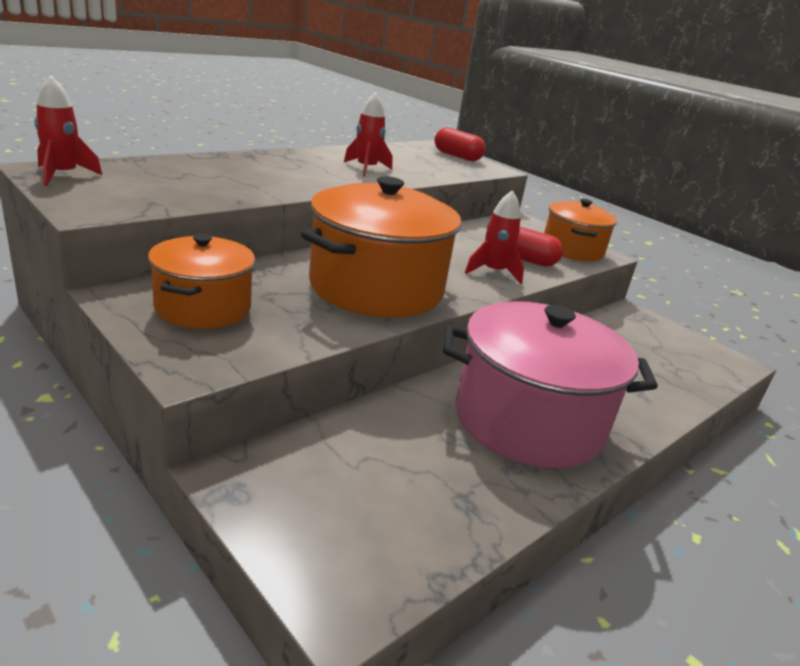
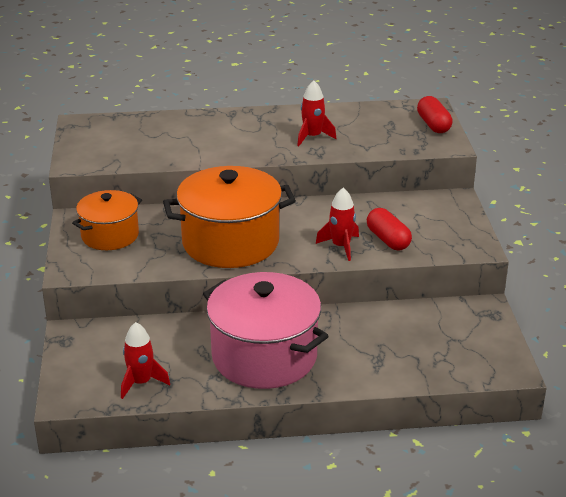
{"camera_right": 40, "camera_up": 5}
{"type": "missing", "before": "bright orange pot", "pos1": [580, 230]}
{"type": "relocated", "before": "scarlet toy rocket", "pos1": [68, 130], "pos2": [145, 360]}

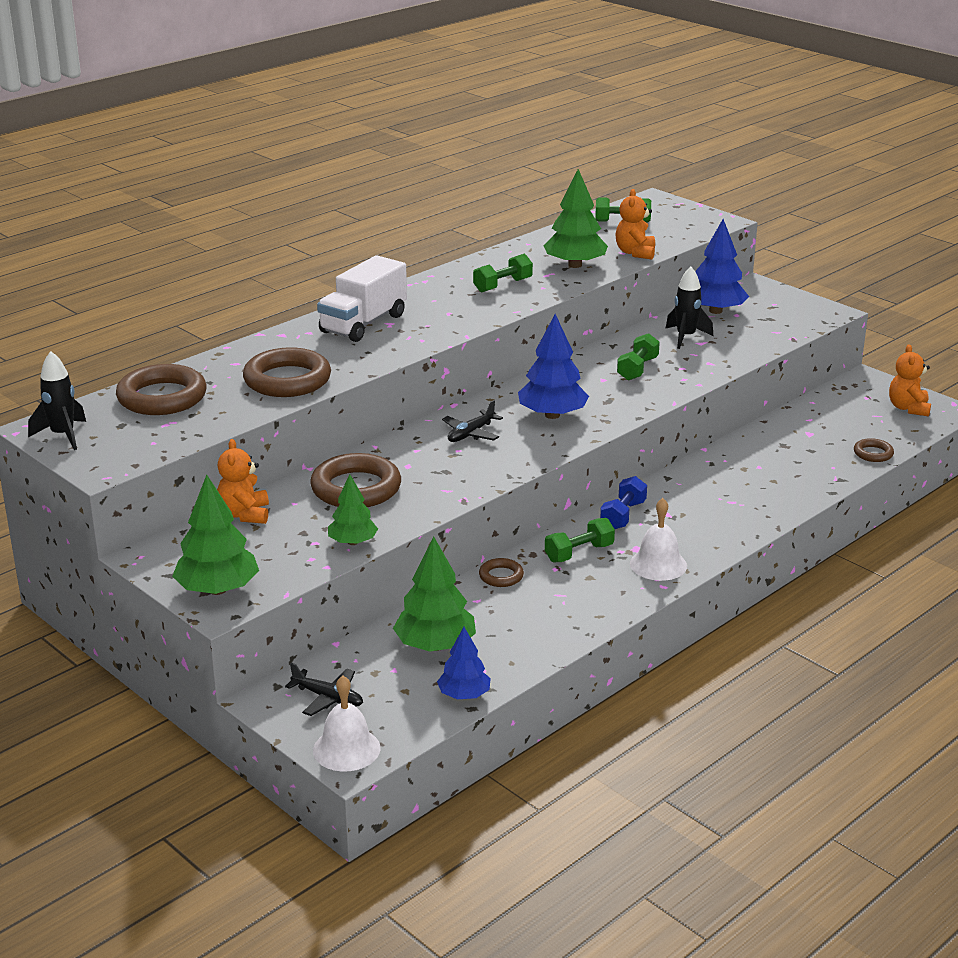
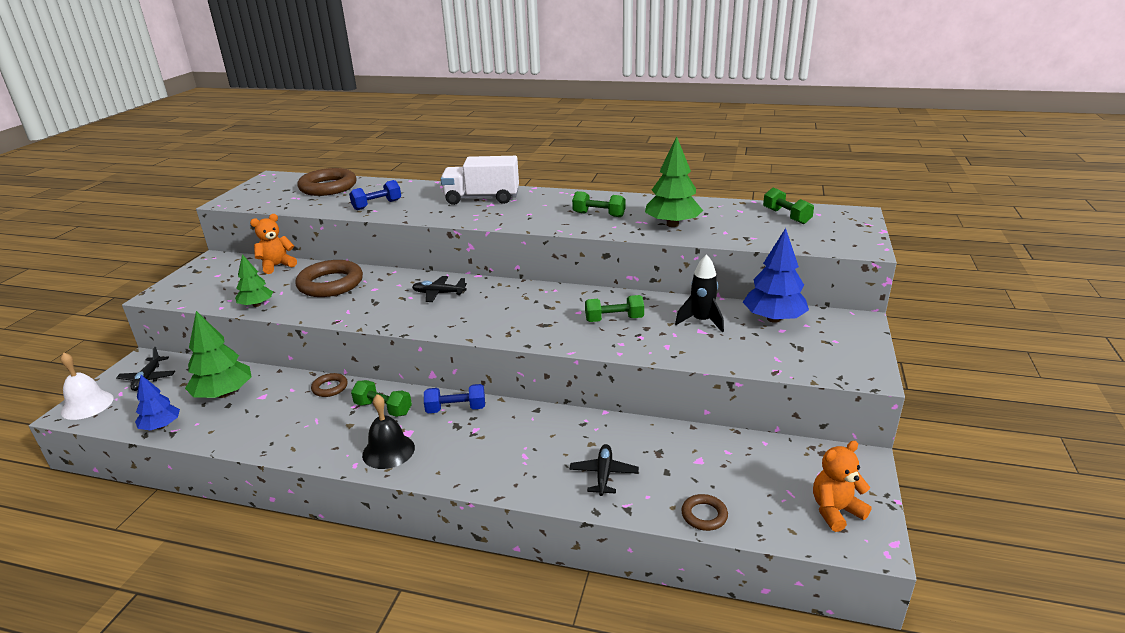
{"camera_right": 60, "camera_up": 0}
{"type": "missing", "before": "ebony toy rocket", "pos1": [57, 400]}
{"type": "missing", "before": "green tree", "pos1": [215, 535]}
{"type": "missing", "before": "blue tree", "pos1": [553, 366]}
{"type": "missing", "before": "bright orange teddy bear", "pos1": [635, 224]}
{"type": "appeared", "after": "ebony toy plane", "pos2": [604, 470]}
{"type": "exchanged", "before": "russet hoop", "after": "blue free weight", "pos1": [287, 372], "pos2": [375, 195]}
{"type": "colour", "before": "pure white hand bell", "after": "ebony hand bell", "pos1": [658, 539], "pos2": [388, 431]}

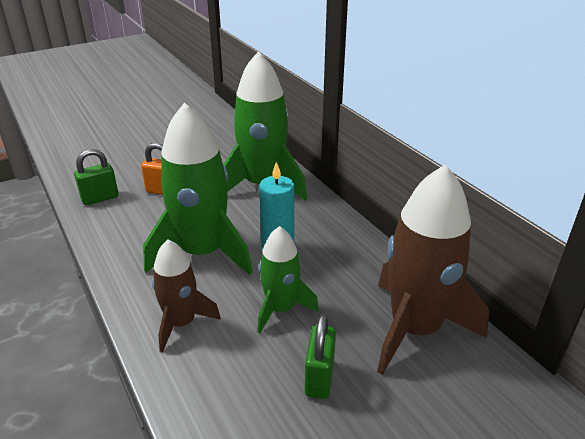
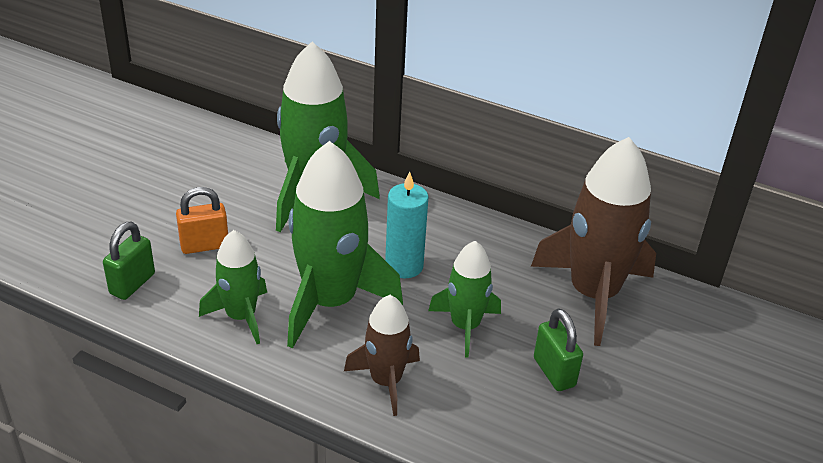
{"camera_right": -35, "camera_up": 5}
{"type": "appeared", "after": "green toy rocket", "pos2": [233, 287]}

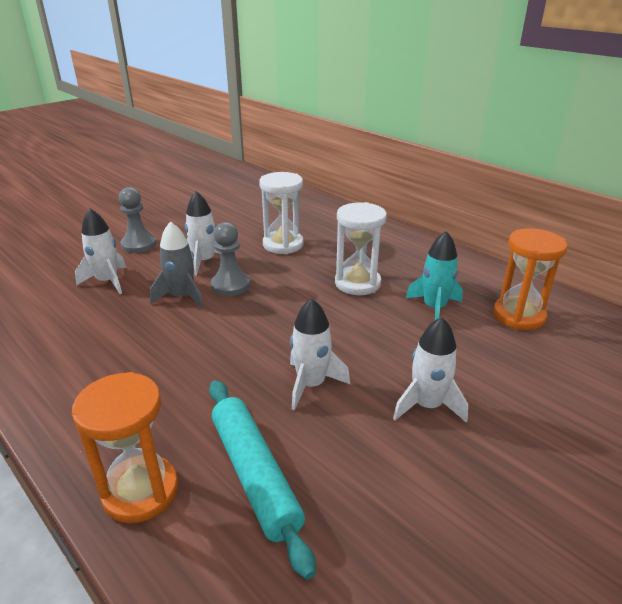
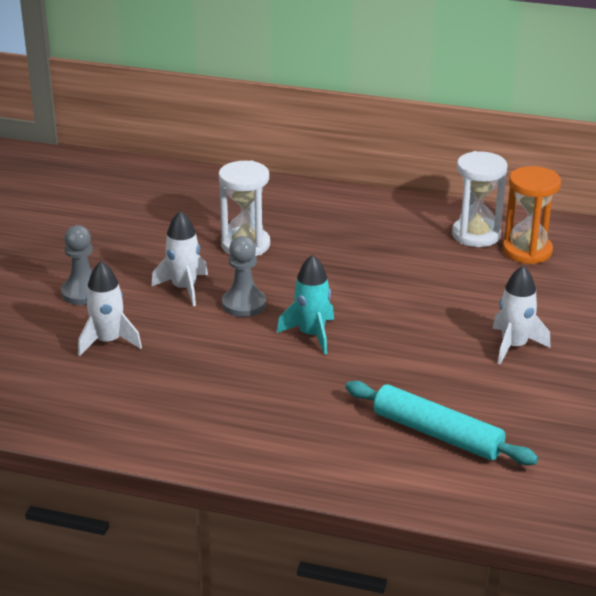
{"camera_right": -30, "camera_up": 0}
{"type": "missing", "before": "bright orange sand timer", "pos1": [125, 447]}
{"type": "missing", "before": "gray toy rocket", "pos1": [177, 265]}
{"type": "missing", "before": "pure white toy rocket", "pos1": [320, 354]}
{"type": "relocated", "before": "pure white sand timer", "pos1": [361, 248], "pos2": [480, 199]}
{"type": "relocated", "before": "teal toy rocket", "pos1": [434, 275], "pos2": [305, 304]}

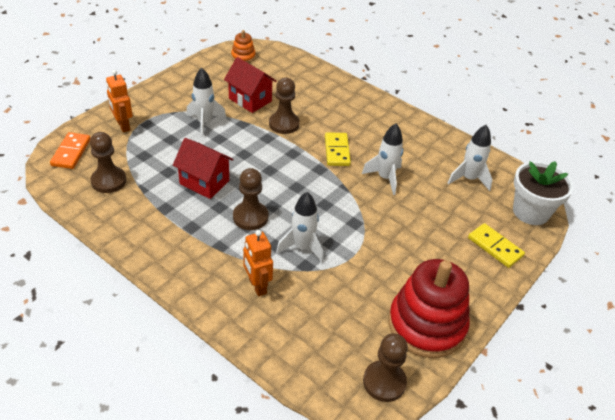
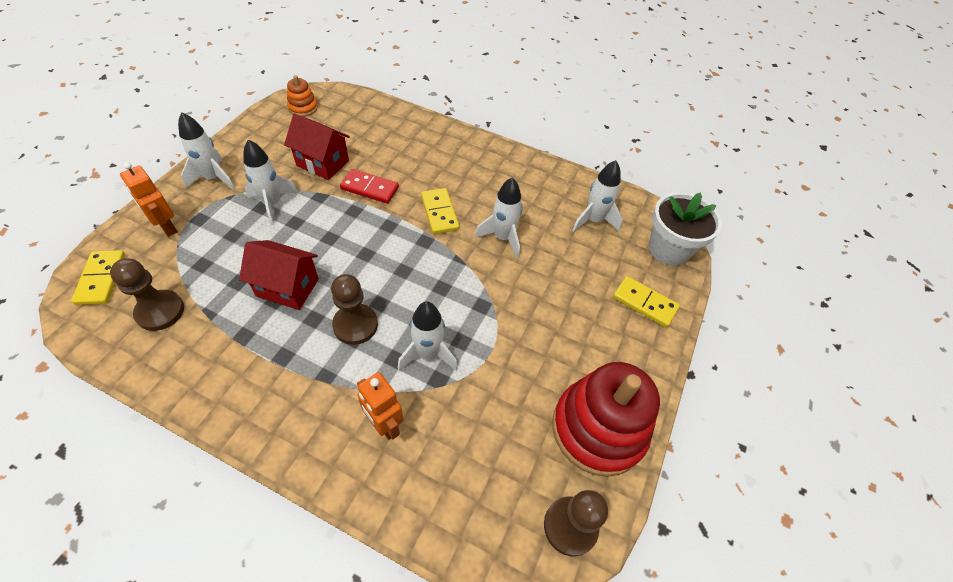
{"camera_right": -15, "camera_up": 10}
{"type": "appeared", "after": "pure white toy rocket", "pos2": [206, 151]}
{"type": "exchanged", "before": "russet chess pawn", "after": "scarlet domino tile", "pos1": [284, 106], "pos2": [369, 186]}
{"type": "colour", "before": "bright orange domino tile", "after": "bright yellow domino tile", "pos1": [70, 150], "pos2": [98, 277]}

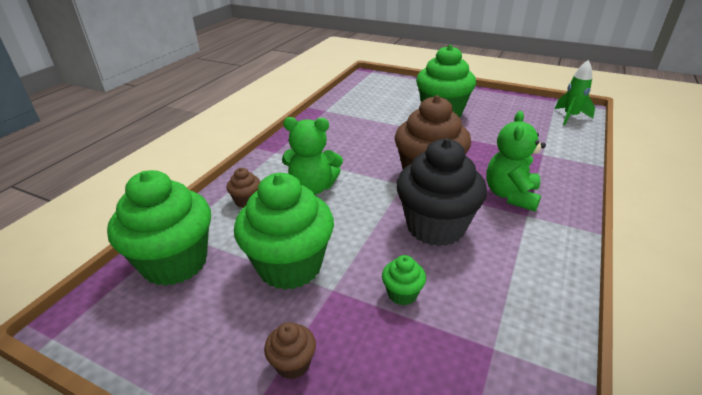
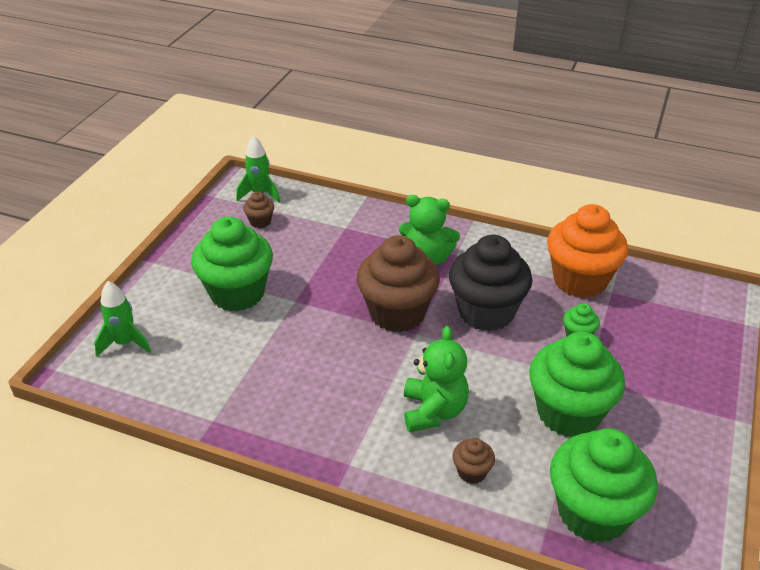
{"camera_right": -95, "camera_up": 5}
{"type": "appeared", "after": "green toy rocket", "pos2": [122, 319]}
{"type": "appeared", "after": "bright orange muffin", "pos2": [587, 251]}
{"type": "relocated", "before": "russet muffin", "pos1": [290, 350], "pos2": [258, 209]}

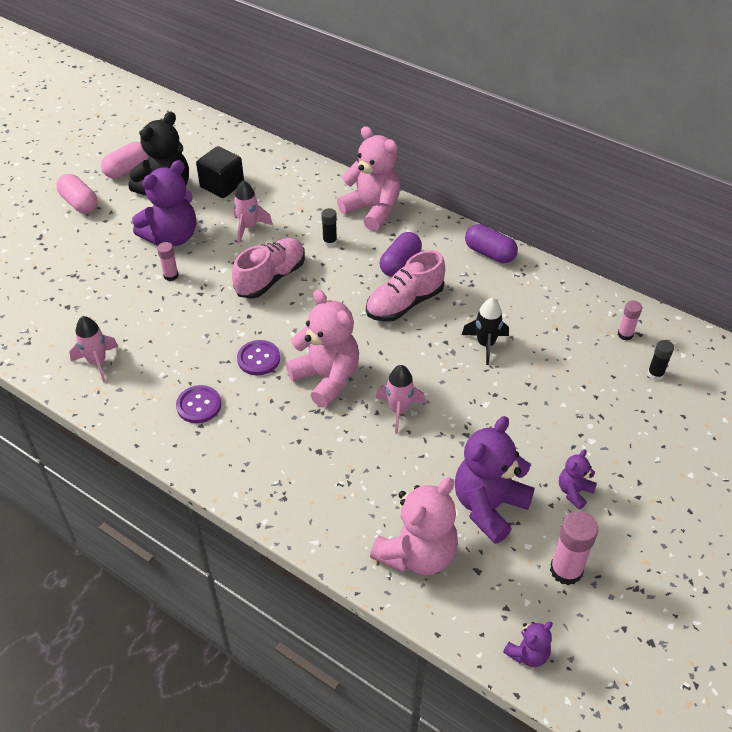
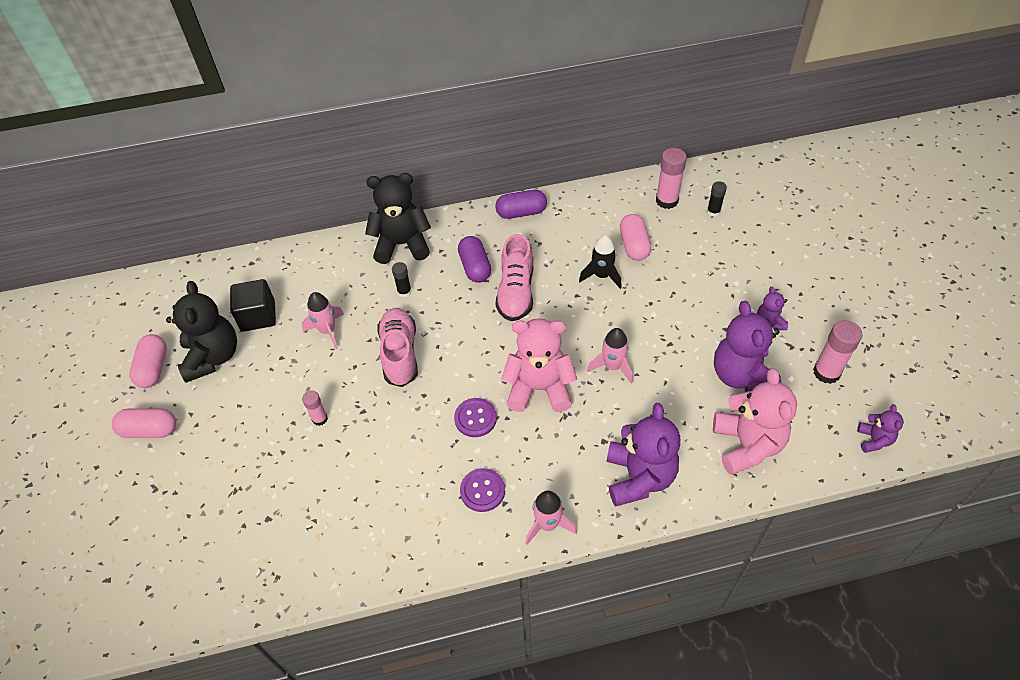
{"camera_right": -45, "camera_up": 5}
{"type": "appeared", "after": "pink capsule", "pos2": [635, 237]}
{"type": "relocated", "before": "pink toy rocket", "pos1": [93, 349], "pos2": [551, 518]}
{"type": "relocated", "before": "violet teddy bear", "pos1": [164, 203], "pos2": [643, 455]}
{"type": "colour", "before": "pink teddy bear", "after": "ebony teddy bear", "pos1": [368, 178], "pos2": [398, 218]}
{"type": "size", "before": "pink glue stick", "pos1": [630, 320], "pos2": [671, 178], "scale": 1.71}

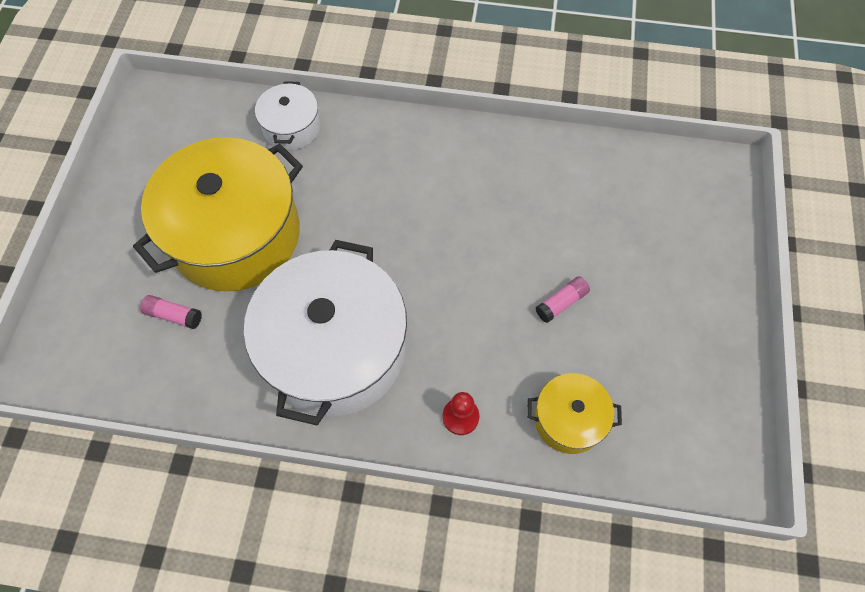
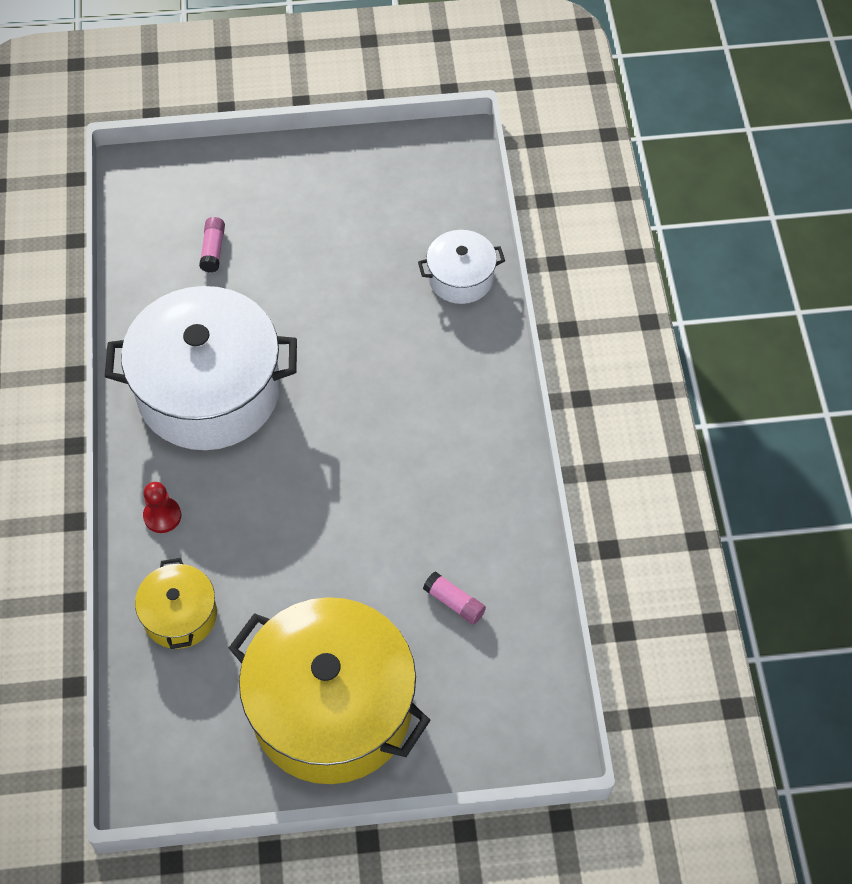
{"camera_right": 75, "camera_up": -5}
{"type": "relocated", "before": "bright yellow pot", "pos1": [218, 214], "pos2": [330, 690]}
{"type": "relocated", "before": "pink glue stick", "pos1": [563, 299], "pos2": [454, 597]}

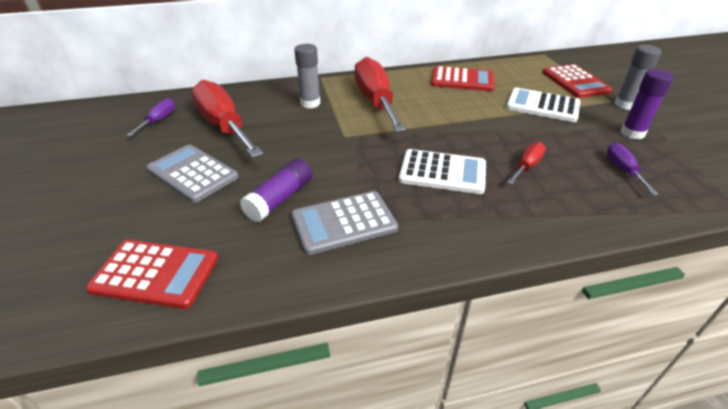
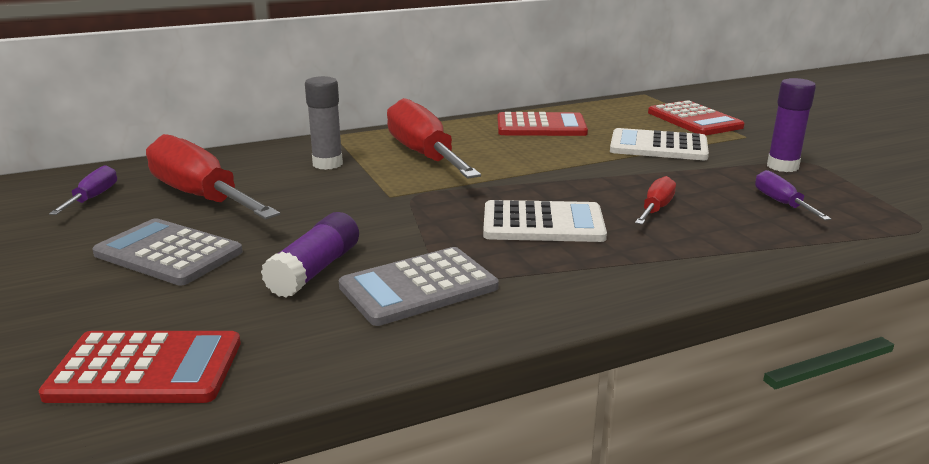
{"camera_right": -10, "camera_up": -15}
{"type": "missing", "before": "gray glue stick", "pos1": [638, 77]}

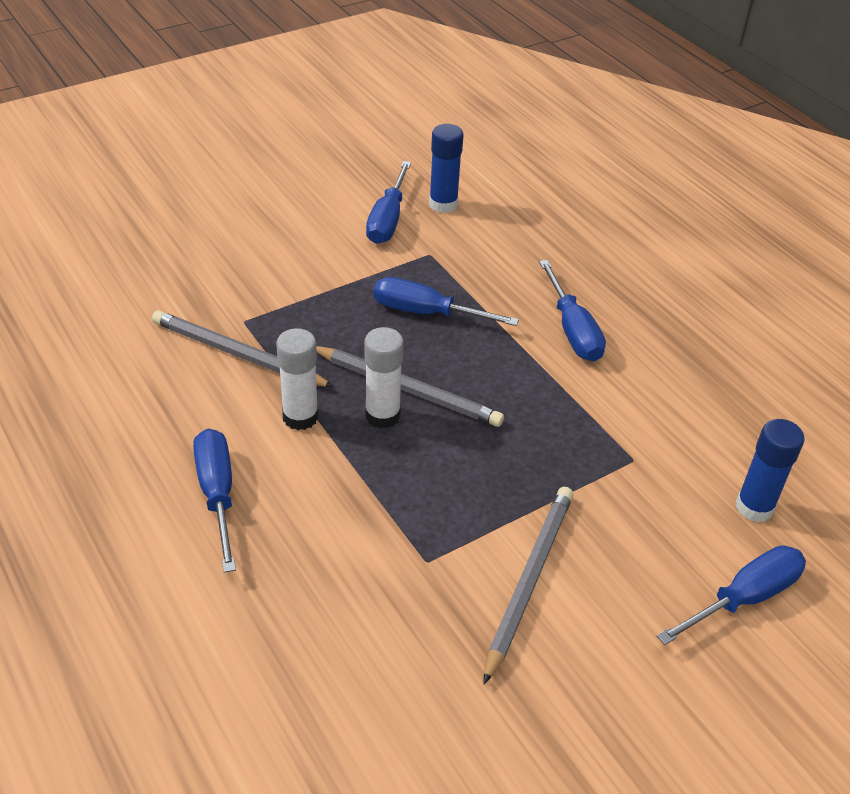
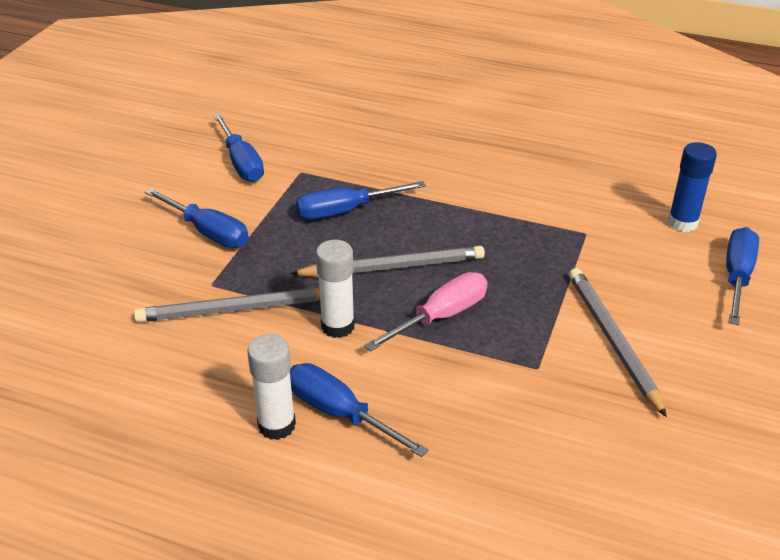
{"camera_right": -35, "camera_up": -5}
{"type": "missing", "before": "blue glue stick", "pos1": [446, 168]}
{"type": "appeared", "after": "pink flat screwdriver", "pos2": [426, 312]}
{"type": "relocated", "before": "pure white glue stick", "pos1": [384, 378], "pos2": [271, 387]}
{"type": "relocated", "before": "blue flat screwdriver", "pos1": [572, 310], "pos2": [197, 218]}

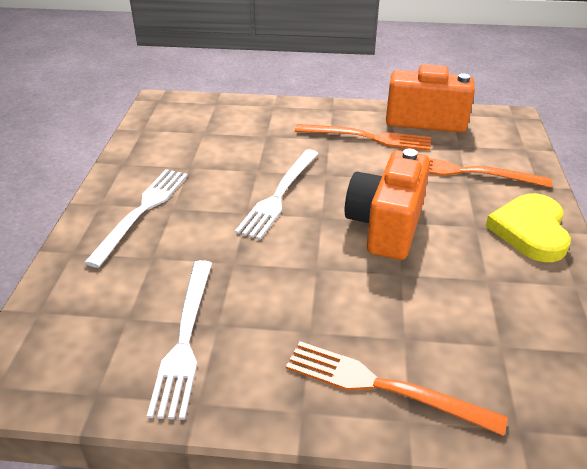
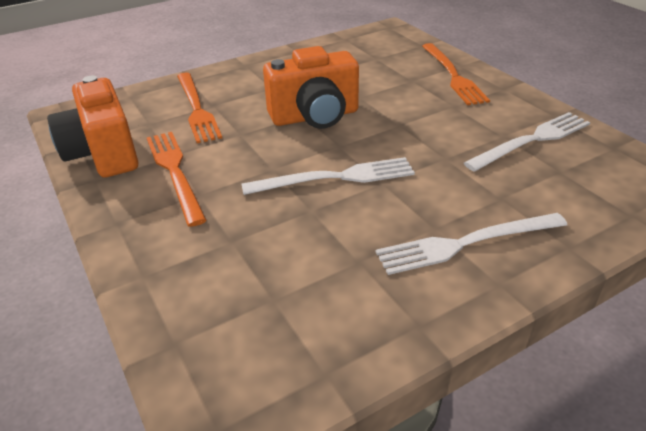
{"camera_right": -125, "camera_up": 0}
{"type": "missing", "before": "bright yellow love heart", "pos1": [528, 227]}

